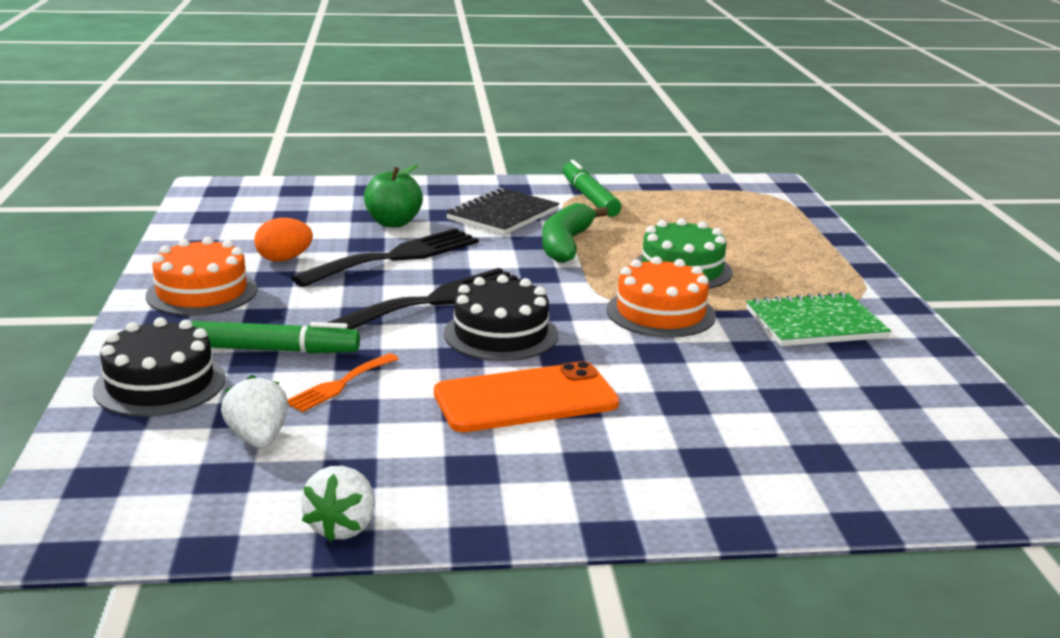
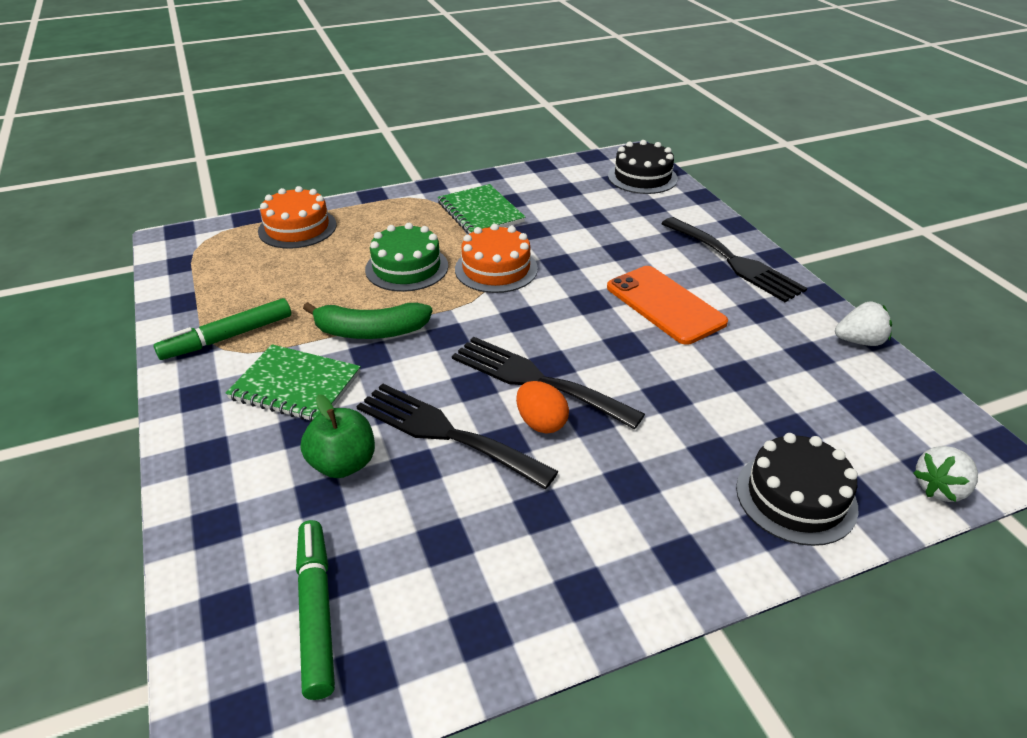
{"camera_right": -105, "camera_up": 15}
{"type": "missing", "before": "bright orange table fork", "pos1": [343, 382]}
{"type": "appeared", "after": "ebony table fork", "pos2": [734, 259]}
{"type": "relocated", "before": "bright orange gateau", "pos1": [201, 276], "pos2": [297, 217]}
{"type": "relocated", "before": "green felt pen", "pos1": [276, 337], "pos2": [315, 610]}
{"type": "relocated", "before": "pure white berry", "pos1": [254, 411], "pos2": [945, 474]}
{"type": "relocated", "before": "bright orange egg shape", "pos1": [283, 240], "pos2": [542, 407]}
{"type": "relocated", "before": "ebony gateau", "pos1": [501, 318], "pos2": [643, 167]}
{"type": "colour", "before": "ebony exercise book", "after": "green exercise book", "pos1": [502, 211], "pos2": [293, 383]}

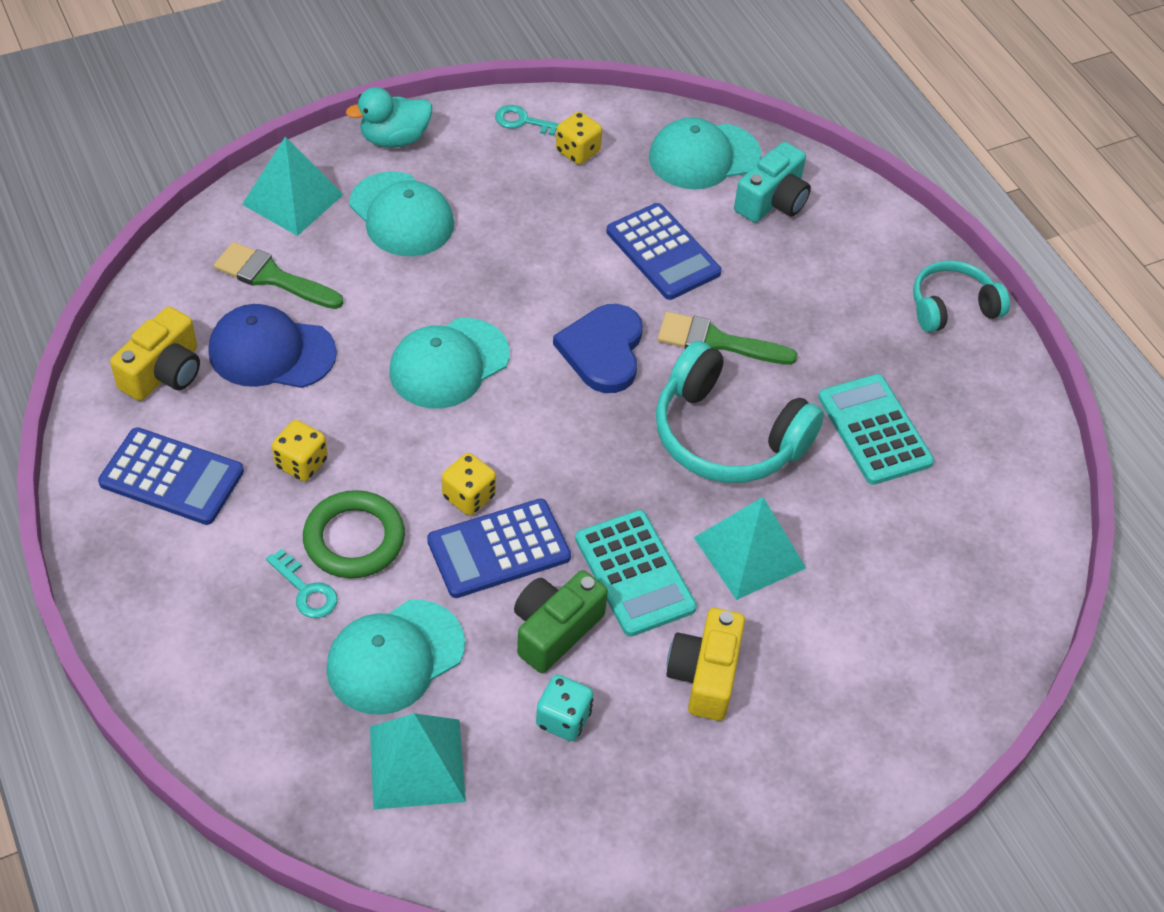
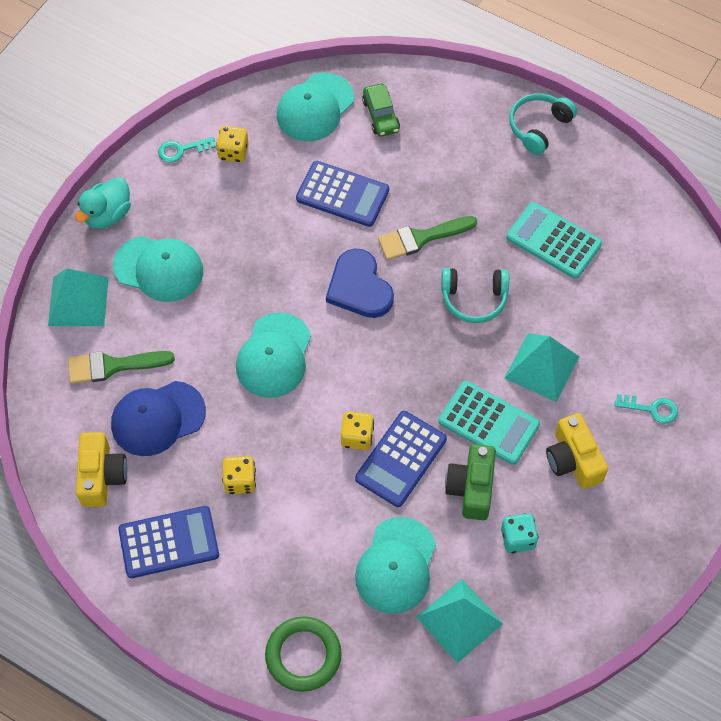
{"camera_right": -30, "camera_up": 10}
{"type": "relocated", "before": "teal key", "pos1": [301, 583], "pos2": [646, 409]}
{"type": "relocated", "before": "green hoop", "pos1": [354, 534], "pos2": [303, 654]}
{"type": "exchanged", "before": "teal compact camera", "after": "green car", "pos1": [772, 182], "pos2": [381, 110]}
{"type": "size", "before": "teal headphones", "pos1": [740, 412], "pos2": [475, 295], "scale": 0.62}

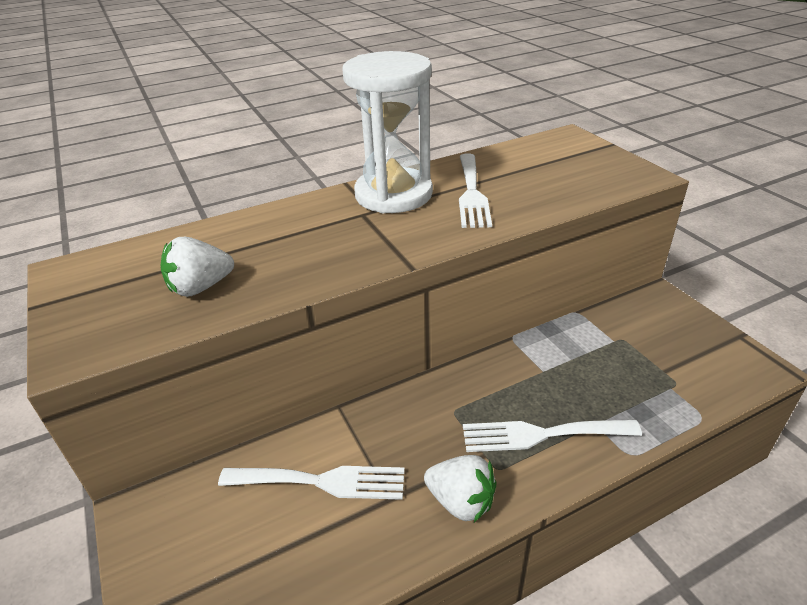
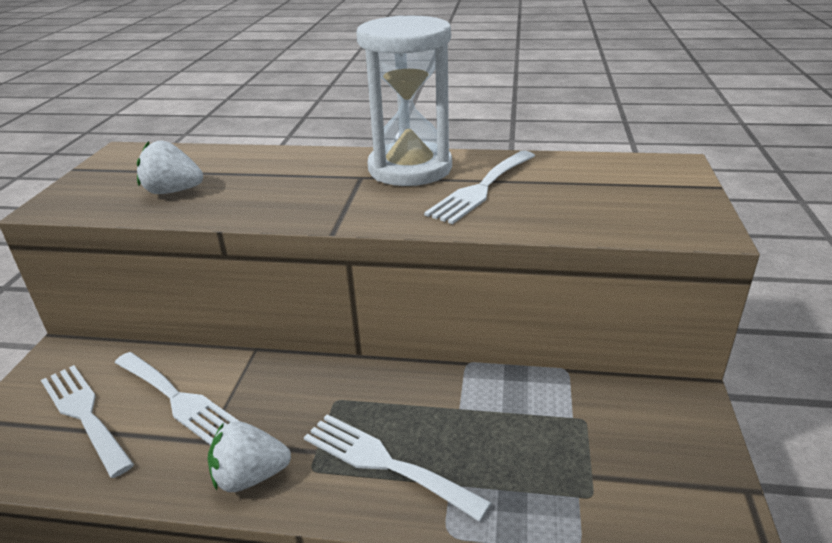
{"camera_right": 35, "camera_up": -5}
{"type": "appeared", "after": "pure white table fork", "pos2": [87, 421]}
{"type": "spun", "before": "pure white berry", "pos1": [460, 488], "pos2": [249, 456], "turn": 105}

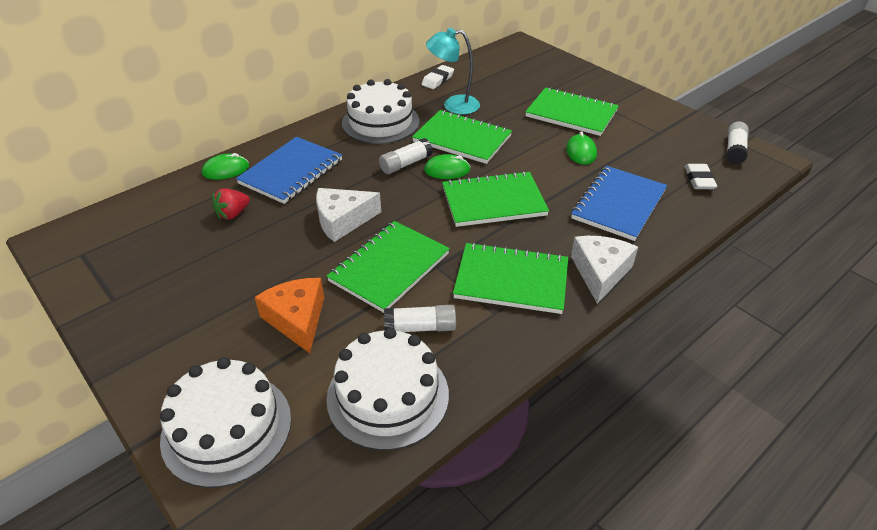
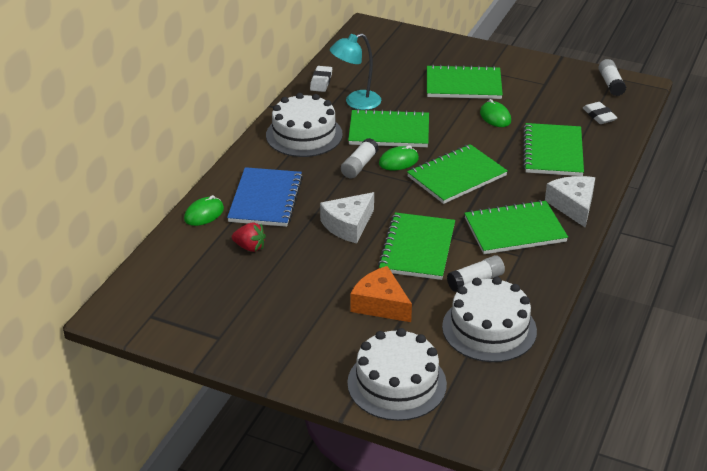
{"camera_right": -25, "camera_up": -5}
{"type": "colour", "before": "blue exercise book", "after": "green exercise book", "pos1": [619, 203], "pos2": [553, 149]}
{"type": "spun", "before": "scarlet berry", "pos1": [231, 204], "pos2": [249, 237], "turn": -90}

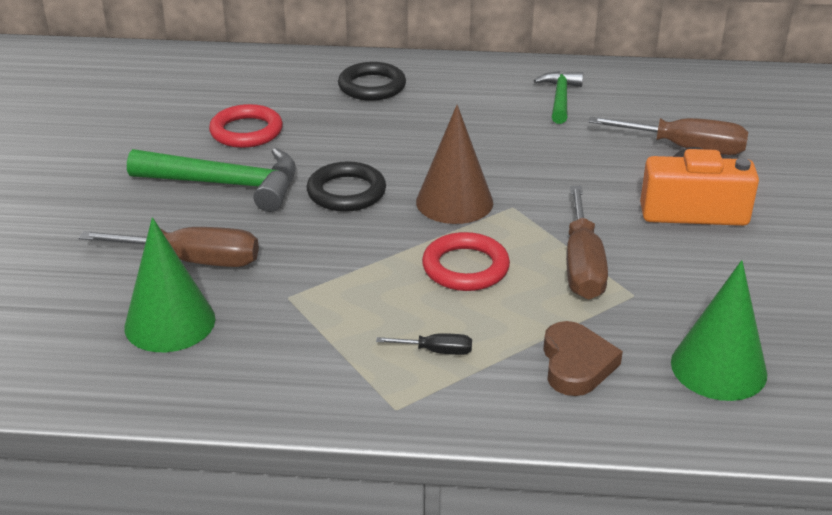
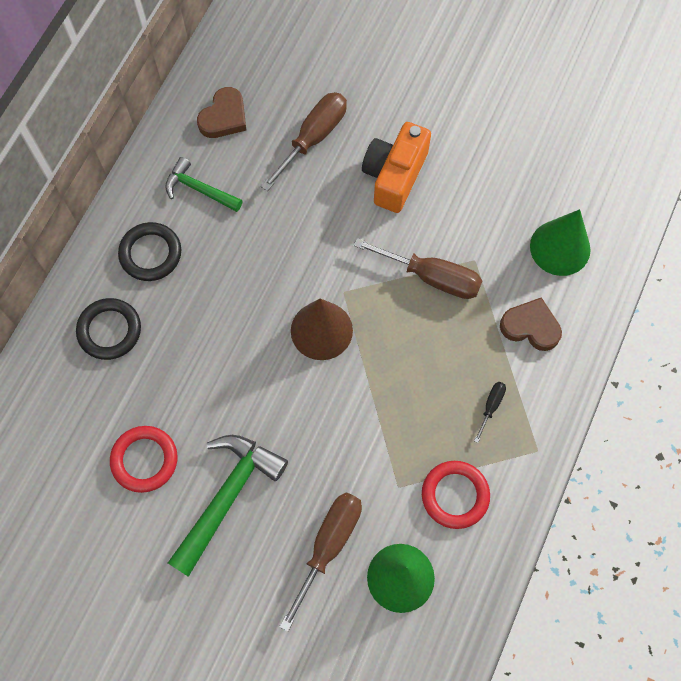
{"camera_right": -70, "camera_up": 35}
{"type": "appeared", "after": "russet love heart", "pos2": [221, 112]}
{"type": "relocated", "before": "ebony hoop", "pos1": [346, 186], "pos2": [149, 251]}
{"type": "relocated", "before": "scarlet hoop", "pos1": [466, 261], "pos2": [456, 495]}

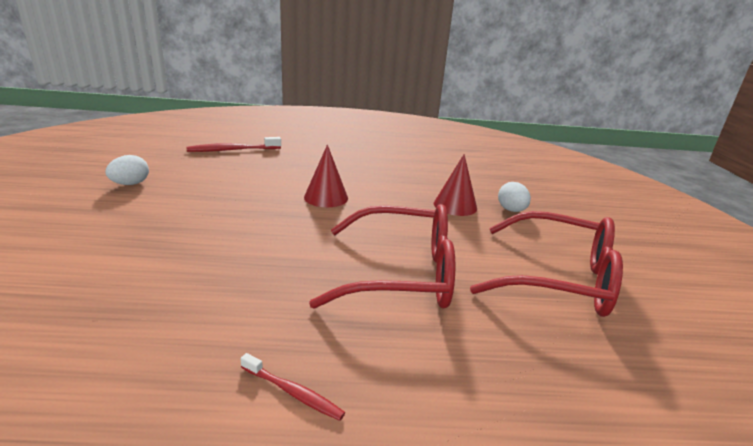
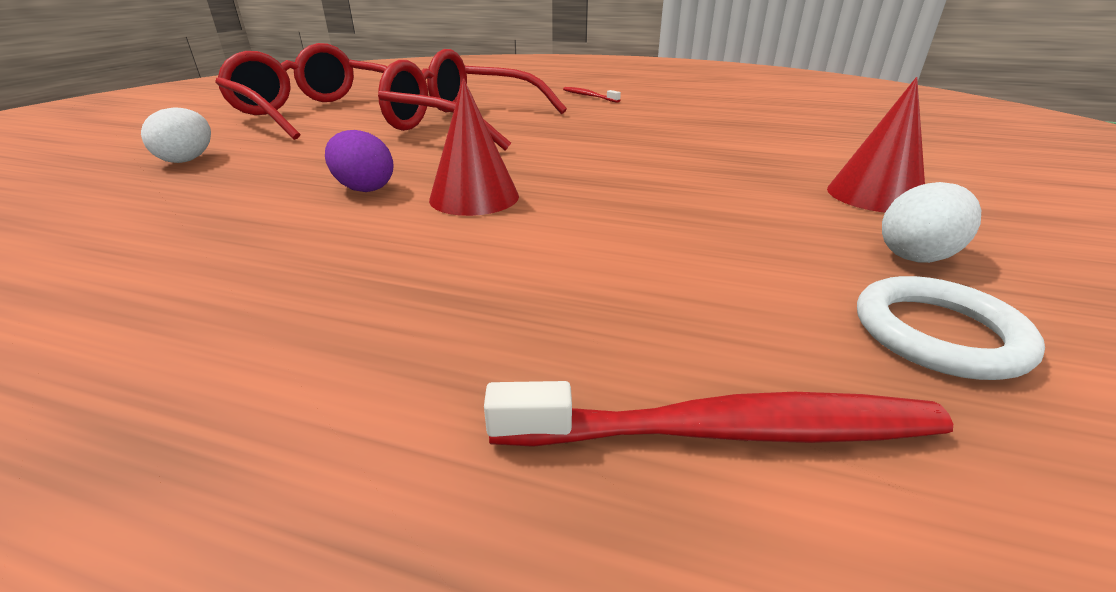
{"camera_right": -160, "camera_up": 5}
{"type": "appeared", "after": "violet egg shape", "pos2": [359, 161]}
{"type": "appeared", "after": "pure white hoop", "pos2": [951, 328]}
{"type": "relocated", "before": "scarlet cone", "pos1": [455, 185], "pos2": [876, 144]}

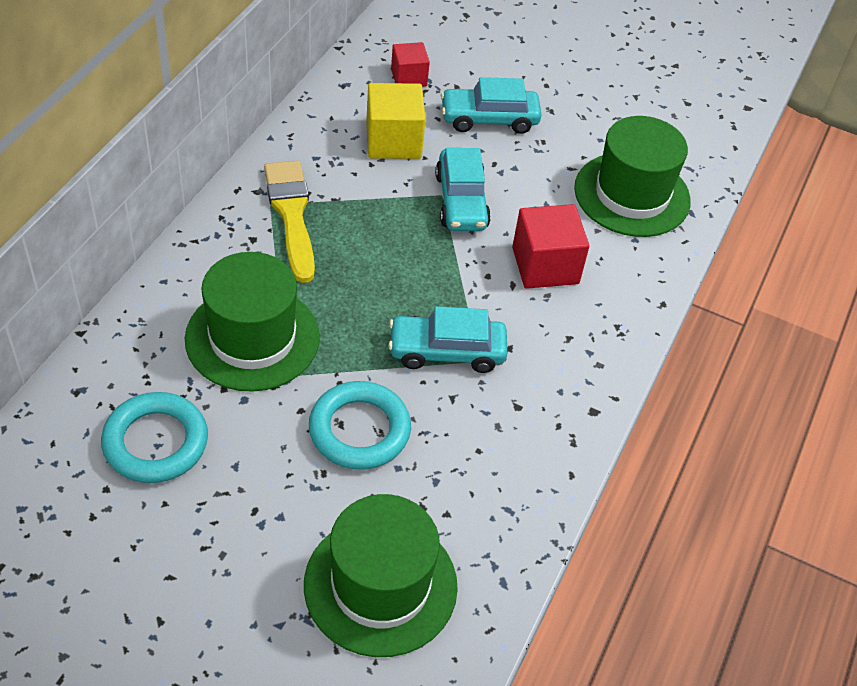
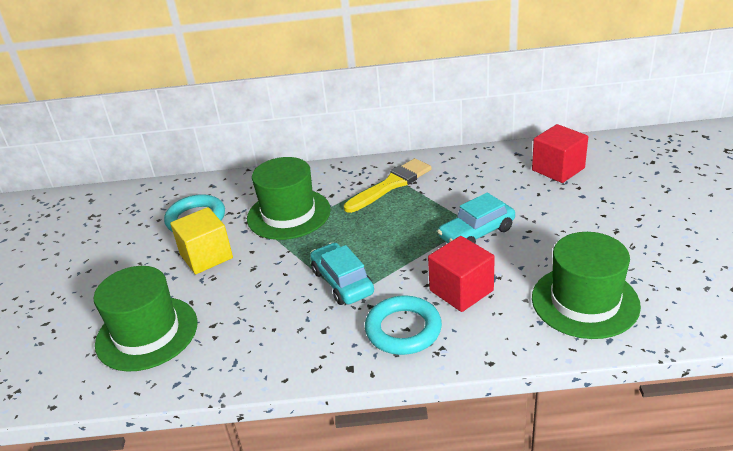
{"camera_right": 70, "camera_up": -15}
{"type": "missing", "before": "teal car", "pos1": [491, 105]}
{"type": "relocated", "before": "teal hoop", "pos1": [360, 425], "pos2": [403, 325]}
{"type": "relocated", "before": "bright yellow cube", "pos1": [396, 121], "pos2": [201, 240]}
{"type": "size", "before": "scarlet cube", "pos1": [410, 64], "pos2": [560, 153], "scale": 1.61}

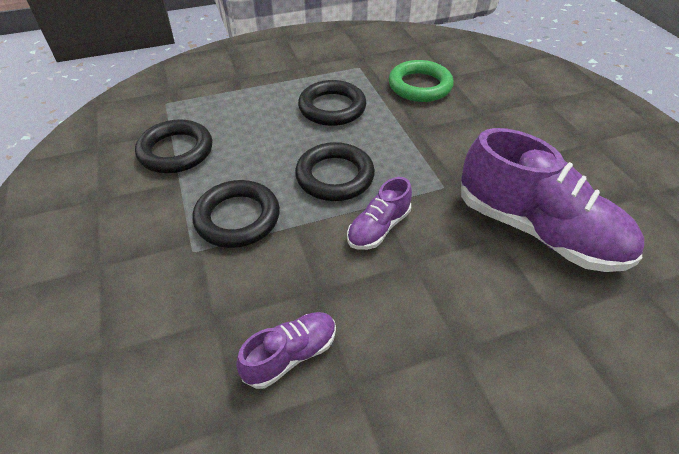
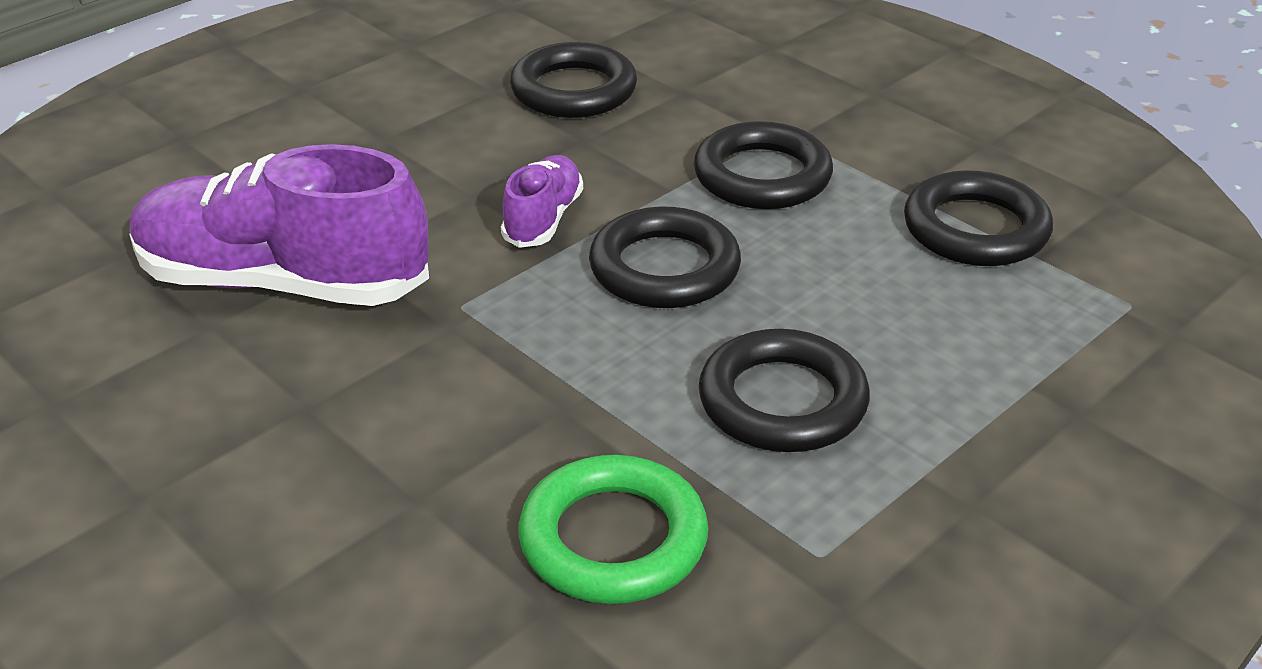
{"camera_right": 155, "camera_up": -10}
{"type": "exchanged", "before": "violet lace-up shoe", "after": "ebony hoop", "pos1": [286, 350], "pos2": [573, 80]}

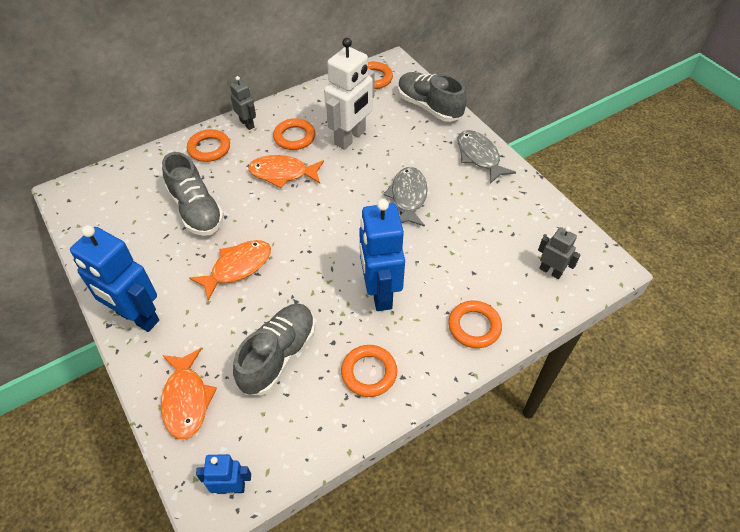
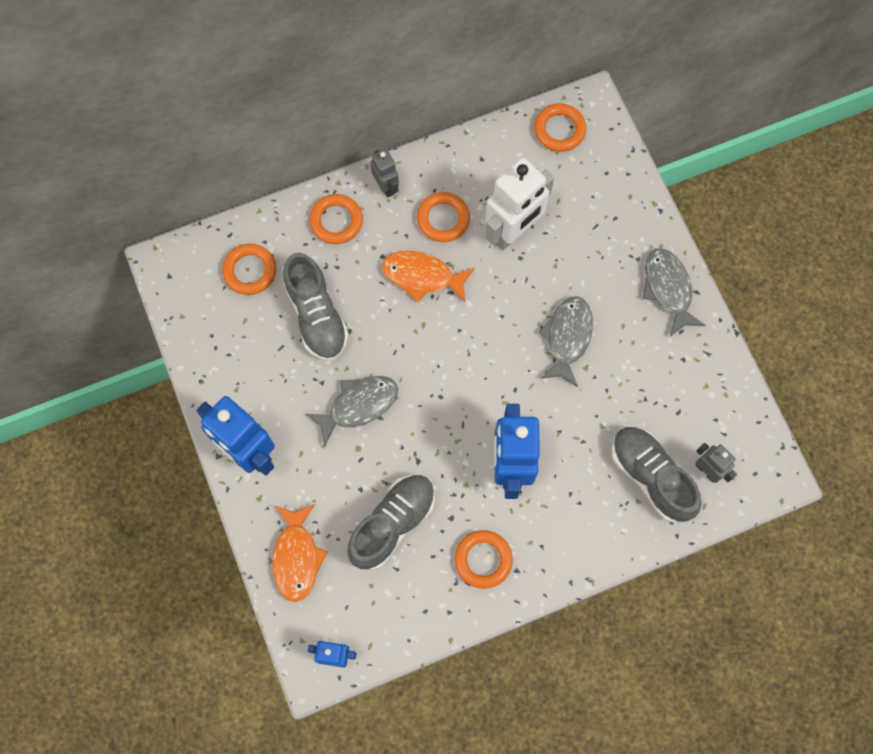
{"camera_right": 10, "camera_up": 20}
{"type": "relocated", "before": "gray lace-up shoe", "pos1": [432, 97], "pos2": [656, 474]}
{"type": "relocated", "before": "bright orange hoop", "pos1": [475, 324], "pos2": [249, 269]}
{"type": "colour", "before": "bright orange fish", "after": "gray fish", "pos1": [230, 270], "pos2": [352, 411]}

